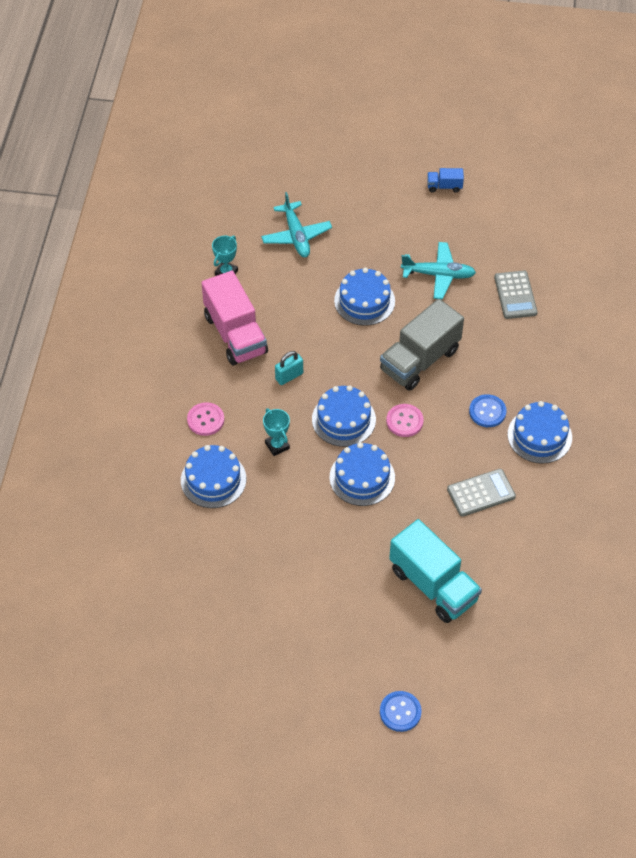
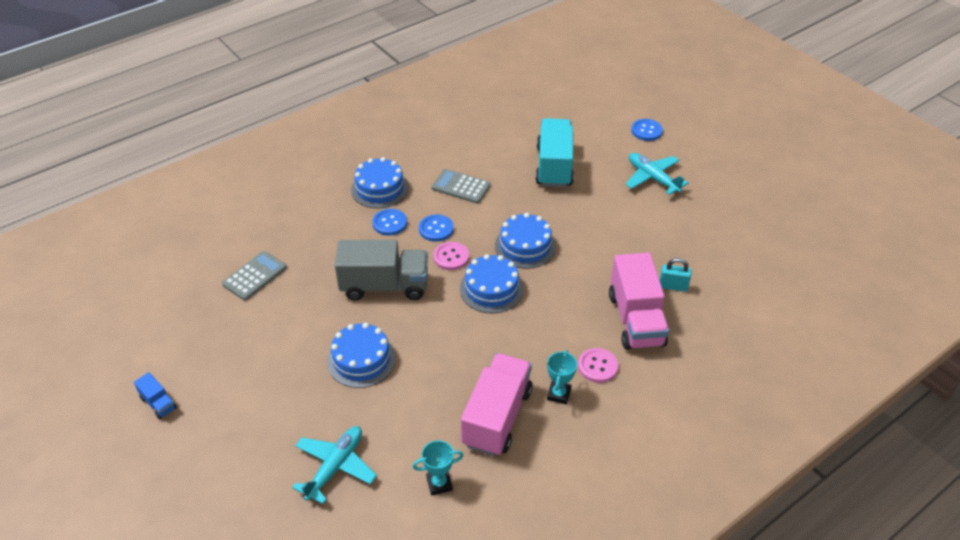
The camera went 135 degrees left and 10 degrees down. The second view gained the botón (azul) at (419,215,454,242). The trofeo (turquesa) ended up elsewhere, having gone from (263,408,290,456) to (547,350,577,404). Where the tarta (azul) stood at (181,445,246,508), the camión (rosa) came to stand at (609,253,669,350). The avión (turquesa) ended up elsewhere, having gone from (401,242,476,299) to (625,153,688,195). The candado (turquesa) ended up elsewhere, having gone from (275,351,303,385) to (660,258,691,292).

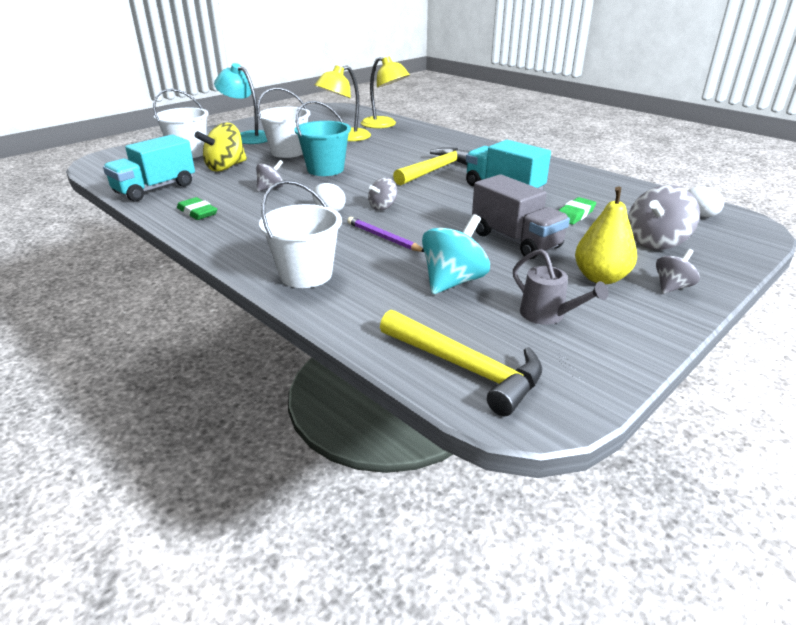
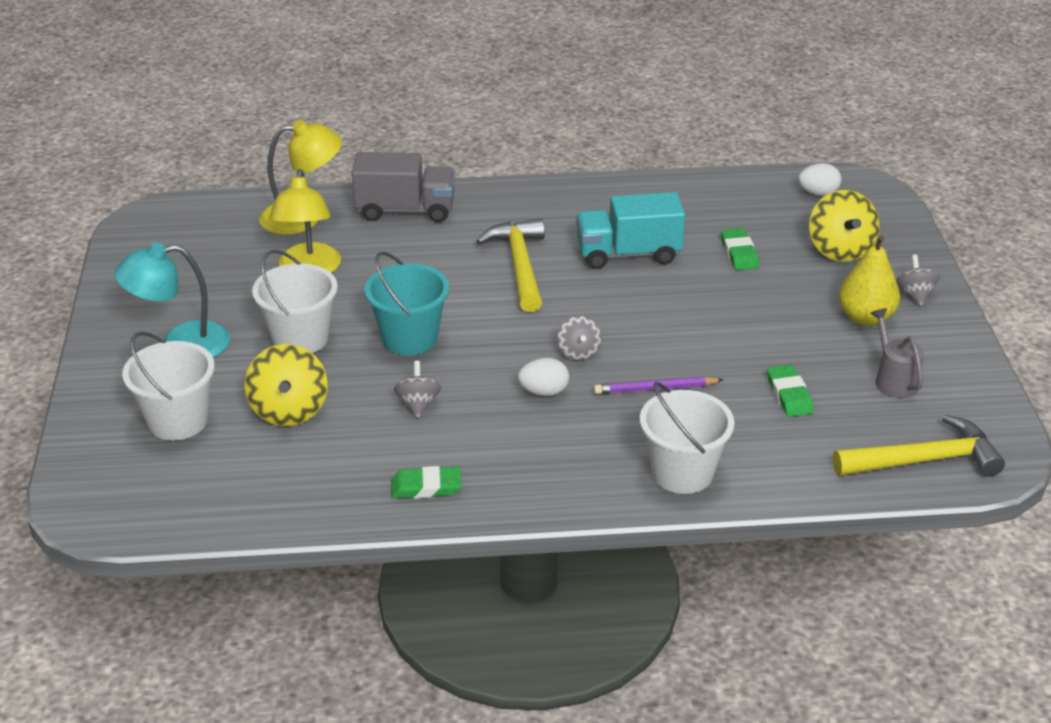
The camera went 50 degrees left and 5 degrees up. The camión (gris) ended up elsewhere, having gone from (472,174,570,259) to (352,152,455,222). Where the peonza (turquesa) stood at (422,214,490,294), the goma de borrar (verde) came to stand at (767,365,814,417). What was the peonza (gris) at (628,185,700,250) turned into the peonza (amarillo) at (809,190,879,262). The regadera (gris) at (513,249,608,325) ended up facing another way, 105 degrees counterclockwise from before. The second view lost the camión (turquesa) at (103,135,195,202).

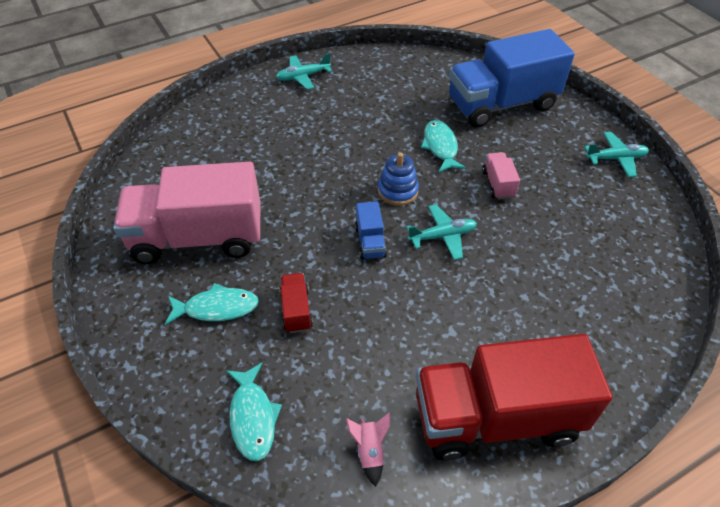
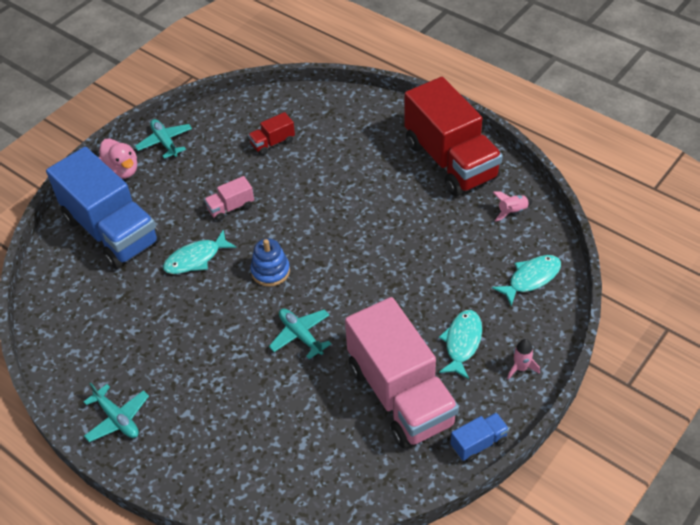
The camera went 110 degrees left and 0 degrees up. The second view gained the pato (rosa) at (98,138,137,179). The camión (rojo) ended up elsewhere, having gone from (280,273,313,333) to (248,112,295,155). The avión (turquesa) ended up elsewhere, having gone from (406,204,477,260) to (269,308,331,359). The pez (turquesa) at (165,283,259,325) ended up facing another way, 45 degrees clockwise from before. The camión (azul) ended up elsewhere, having gone from (355,201,387,260) to (450,413,509,463). The second view gained the cohete (rosa) at (507,339,540,380).

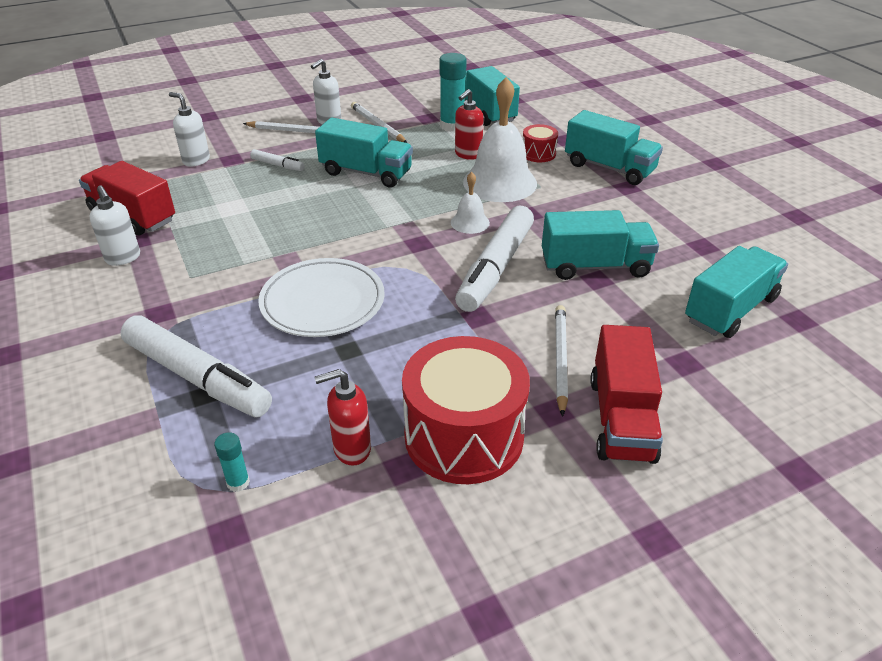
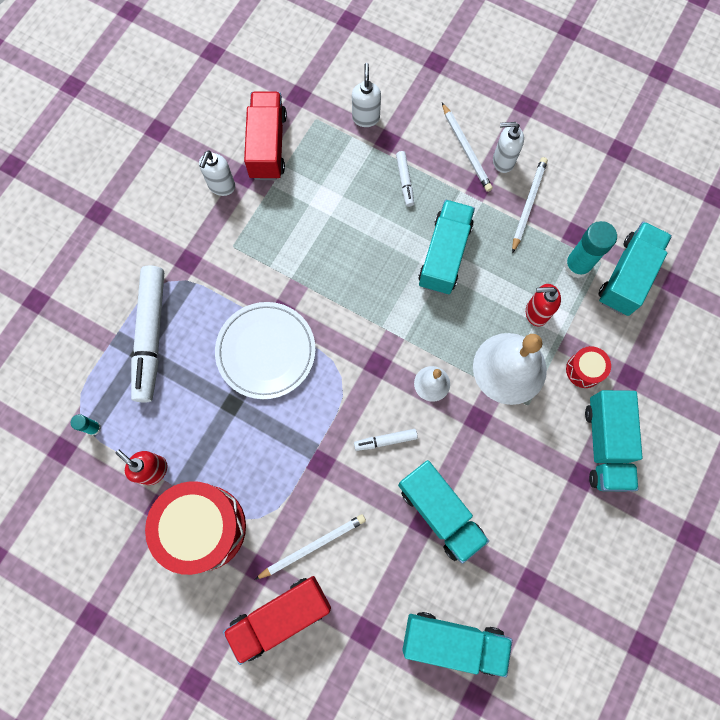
The camera went 55 degrees right and 35 degrees up. The size of the rotulador (blanco) at (455,206,534,312) changed by a factor of 0.45. The camión (turquesa) at (315,118,413,188) ended up facing another way, 150 degrees counterclockwise from before.

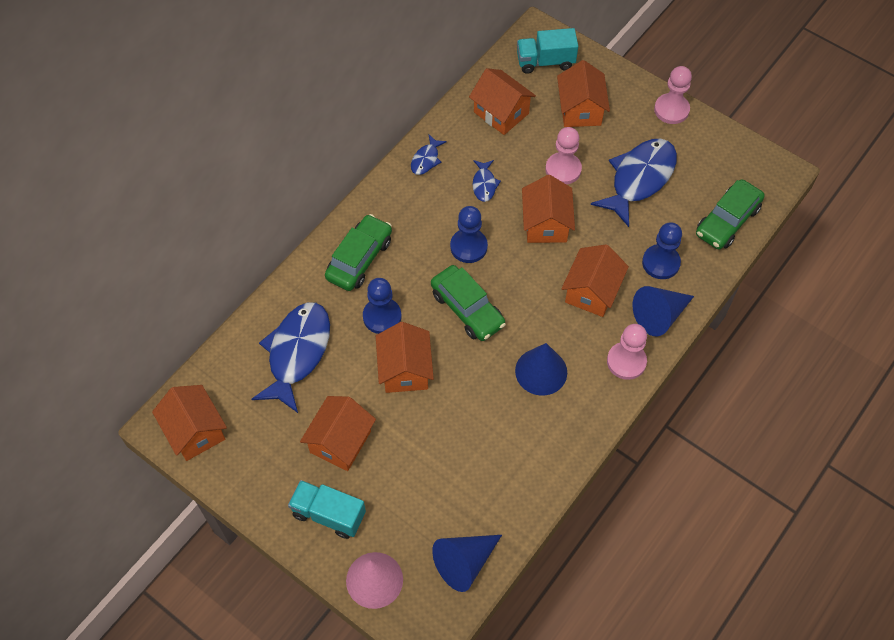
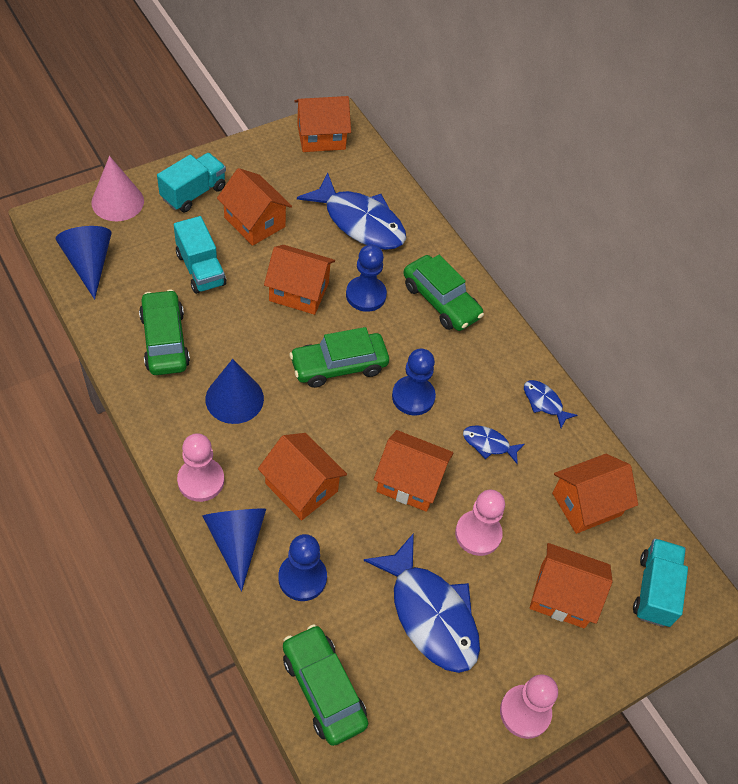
The camera went 105 degrees right and 5 degrees down. The second view gained the coche (verde) at (139,290,190,375). The second view gained the camión (turquesa) at (174,216,226,294).

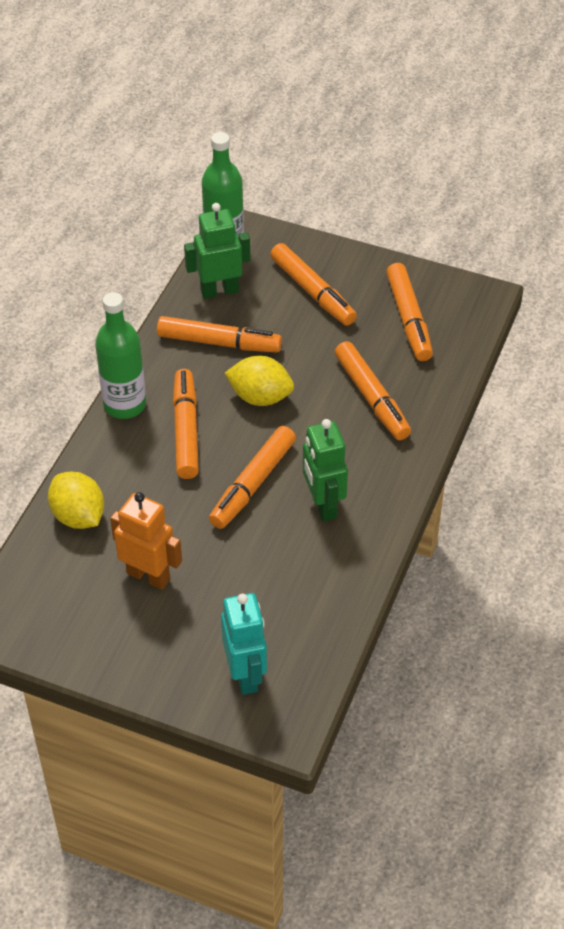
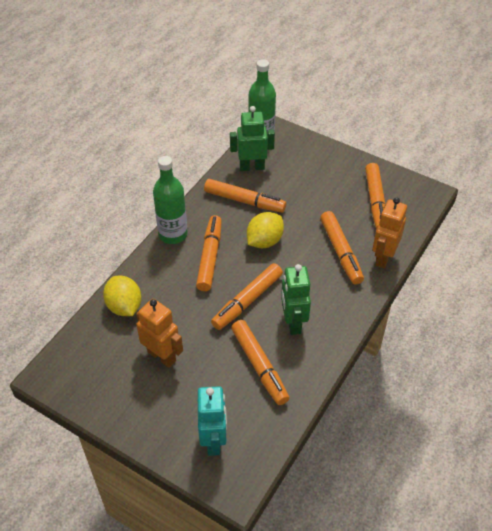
The camera went 10 degrees right and 0 degrees up. The rotulador (naranja) ended up elsewhere, having gone from (270,243,357,326) to (231,320,289,405). The limón (amarillo) at (225,356,294,406) ended up facing another way, 75 degrees counterclockwise from before. The second view gained the robot (naranja) at (372,197,407,268).

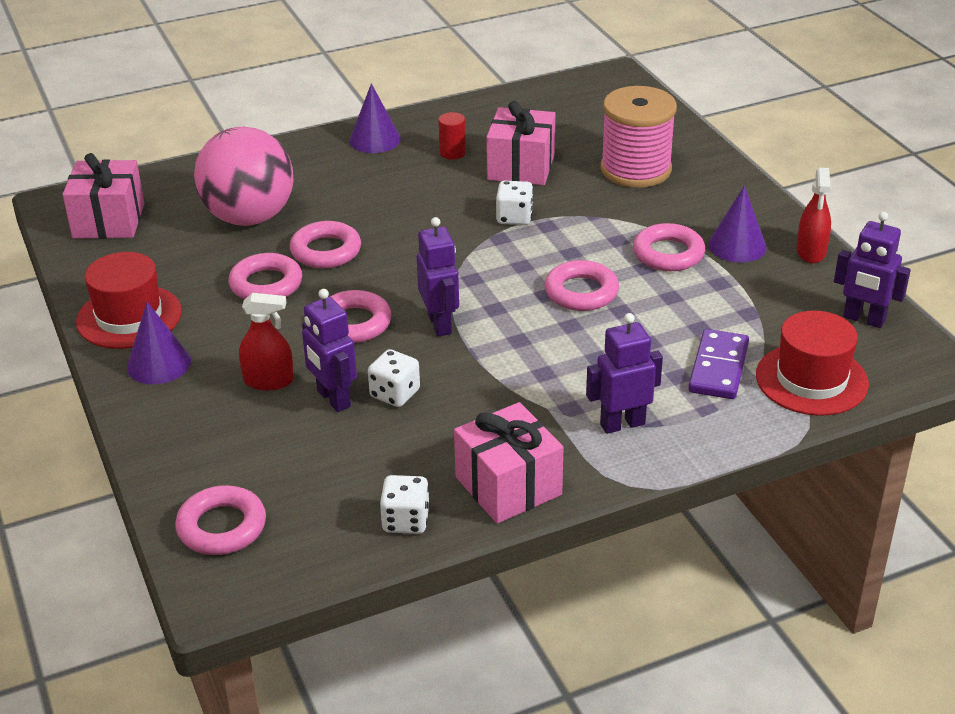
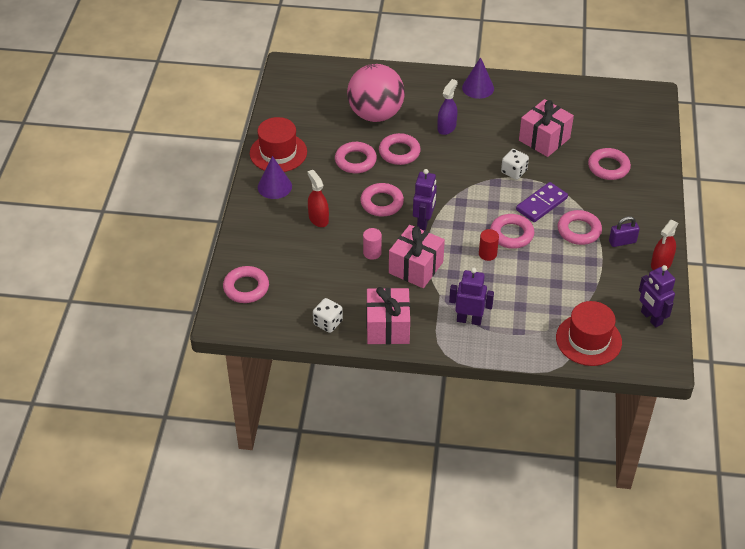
The camera went 30 degrees right and 10 degrees up. The pulverizador (rojo) at (239,293,294,390) ended up facing another way, 150 degrees counterclockwise from before. Where the dado (blanco) stood at (368,349,420,407), the cilindro (rosa) came to stand at (363,228,382,260). The regalo (rosa) ended up elsewhere, having gone from (62,153,145,239) to (389,225,445,288). The second view gained the pulverizador (morado) at (437,79,458,135). The cilindro (rojo) ended up elsewhere, having gone from (438,112,466,160) to (479,229,499,261). The ficha de dominó (morado) ended up elsewhere, having gone from (688,329,749,399) to (516,182,568,222). Where the carrete (rosa) stood at (601,86,677,188), the anillo (rosa) came to stand at (588,148,631,180). Where the cono (morado) stood at (708,186,767,262), the candado (morado) came to stand at (609,216,640,247). The second view lost the robot (morado) at (302,289,357,412).

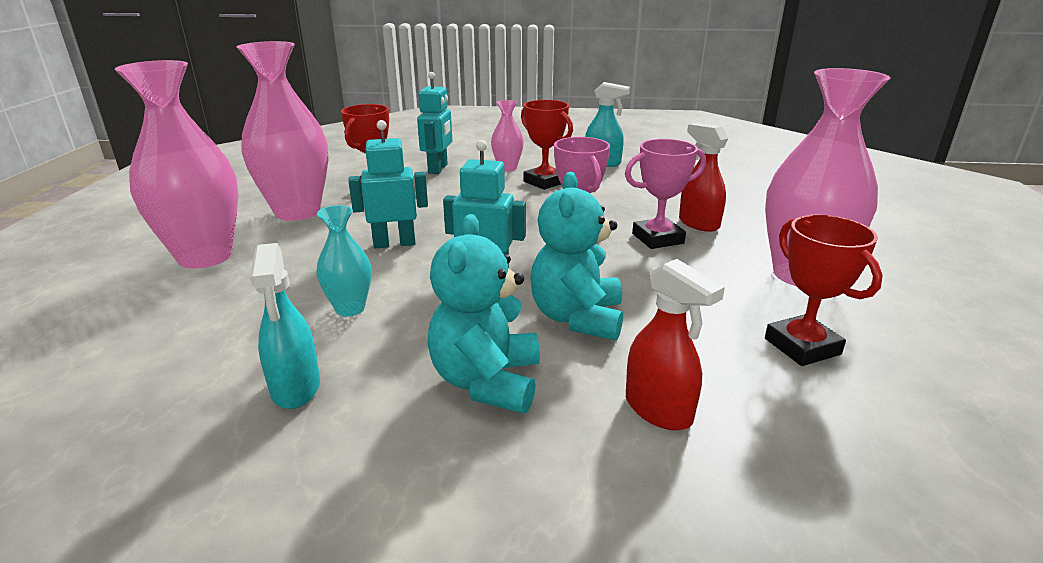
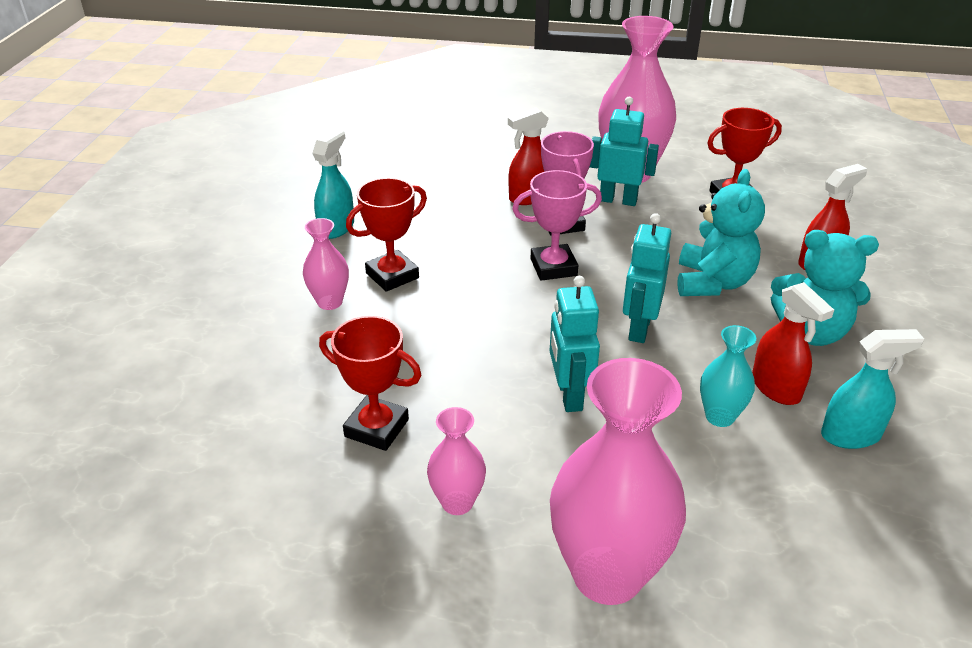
The camera went 85 degrees left and 10 degrees up. The size of the florero (rosa) at (237,41,328,221) changed by a factor of 0.49. The robot (turquesa) ended up elsewhere, having gone from (417,72,452,174) to (590,97,659,206). The osito (turquesa) at (530,172,623,340) ended up facing another way, 90 degrees counterclockwise from before. The second view gained the pulverizador (rojo) at (752,282,834,405).

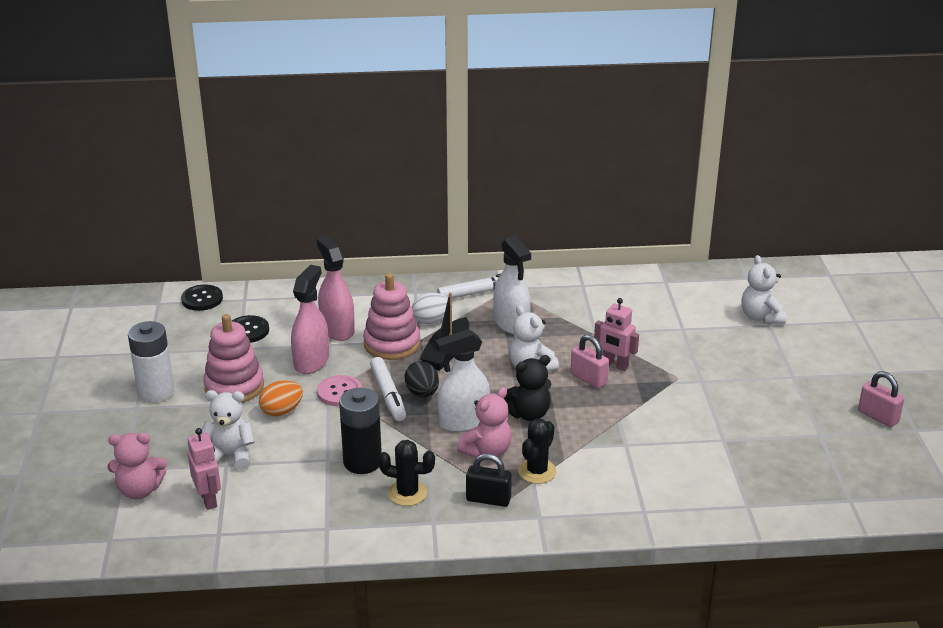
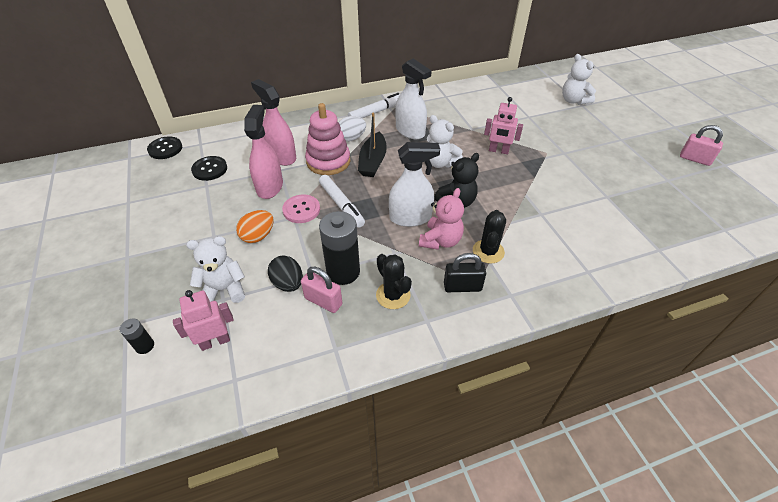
The camera went 15 degrees left and 15 degrees up. Where the osito (rosa) stood at (108,433,167,499), the pila (negro) came to stand at (120,318,154,354). The robot (rosa) at (188,428,221,510) ended up facing another way, 75 degrees counterclockwise from before. The huevo (negro) ended up elsewhere, having gone from (405,361,439,397) to (268,255,303,292). The candado (rosa) ended up elsewhere, having gone from (570,335,609,389) to (301,267,342,313). The cactus (negro) at (378,440,435,506) ended up facing another way, 60 degrees clockwise from before. The pulverizador (blanco) at (435,329,490,432) ended up facing another way, 150 degrees counterclockwise from before. The second view lost the pila (blanco) at (128,321,174,403). The second view lost the juguete apilable (rosa) at (203,314,264,403).

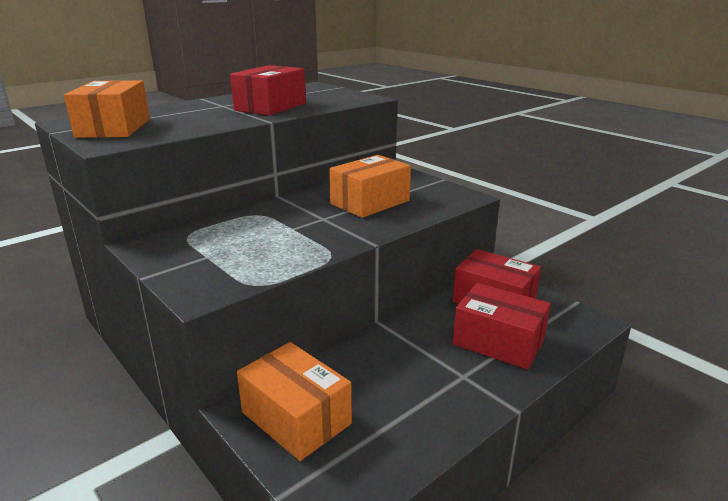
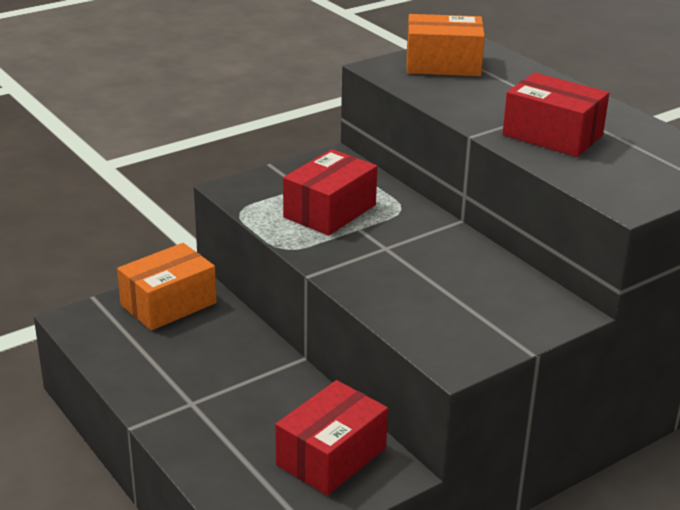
The camera went 95 degrees right and 5 degrees up. The caja (rojo) ended up elsewhere, having gone from (453,283,551,370) to (283,149,377,236). The second view lost the caja (naranja) at (329,155,411,218).

